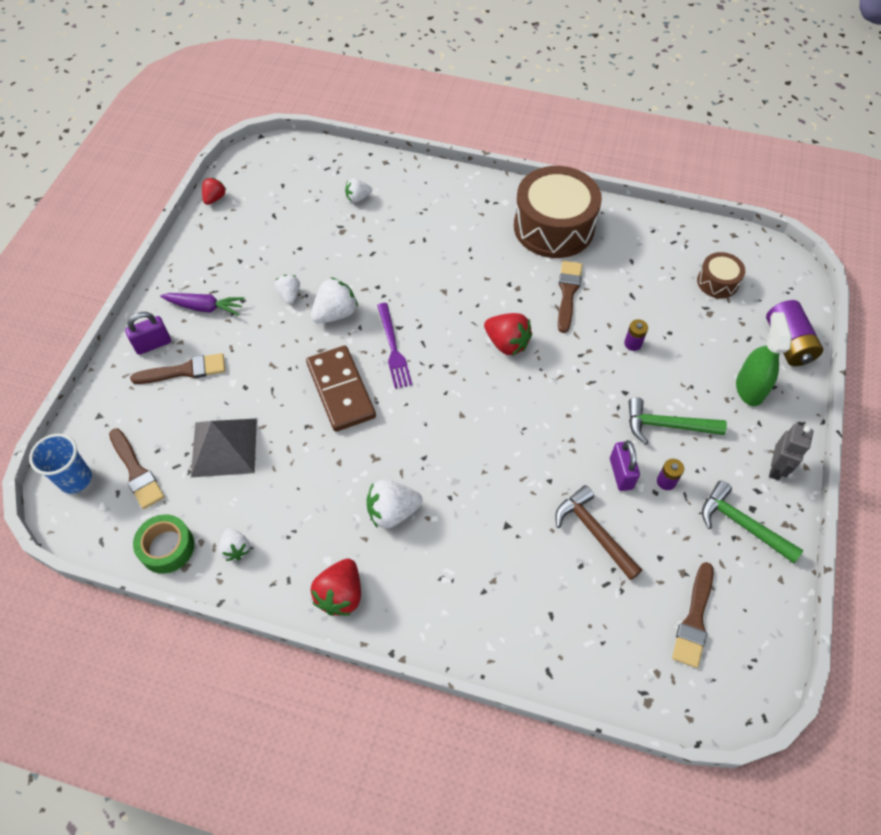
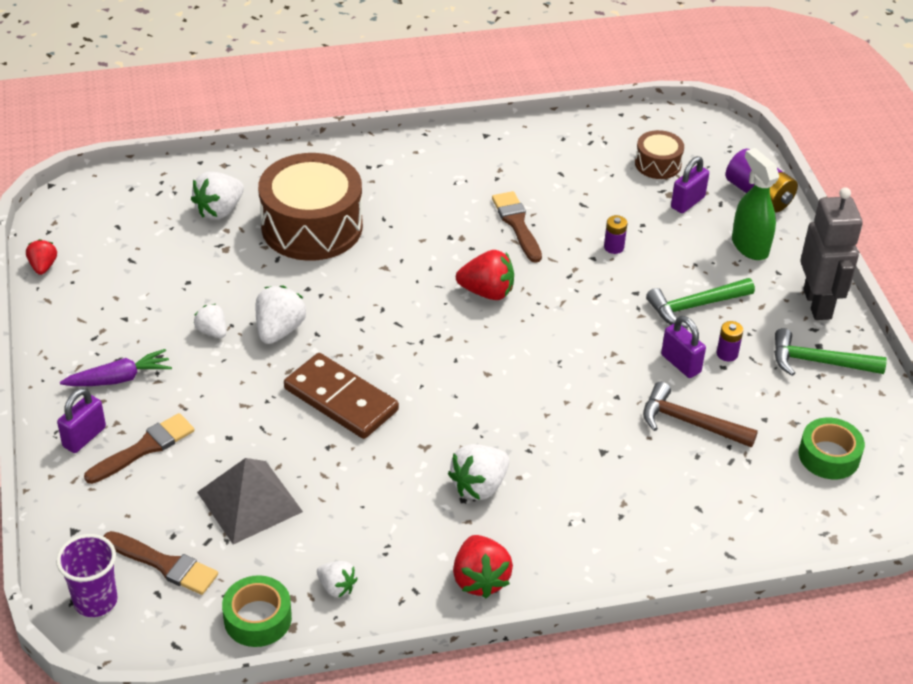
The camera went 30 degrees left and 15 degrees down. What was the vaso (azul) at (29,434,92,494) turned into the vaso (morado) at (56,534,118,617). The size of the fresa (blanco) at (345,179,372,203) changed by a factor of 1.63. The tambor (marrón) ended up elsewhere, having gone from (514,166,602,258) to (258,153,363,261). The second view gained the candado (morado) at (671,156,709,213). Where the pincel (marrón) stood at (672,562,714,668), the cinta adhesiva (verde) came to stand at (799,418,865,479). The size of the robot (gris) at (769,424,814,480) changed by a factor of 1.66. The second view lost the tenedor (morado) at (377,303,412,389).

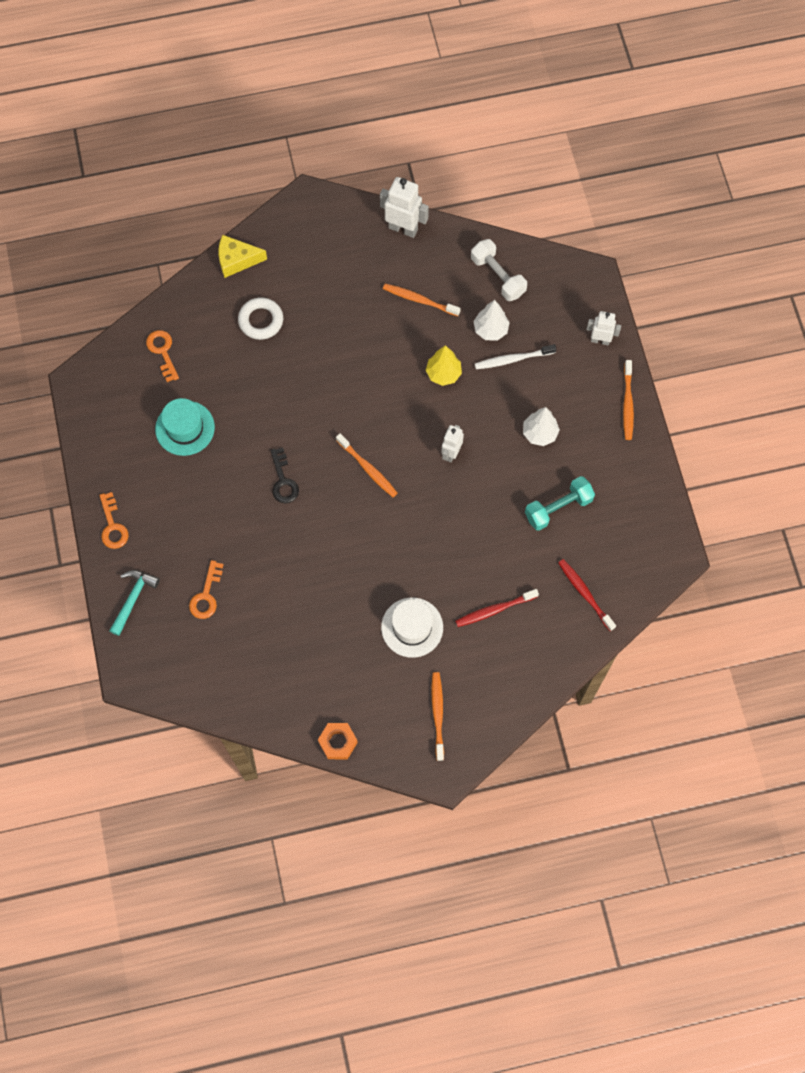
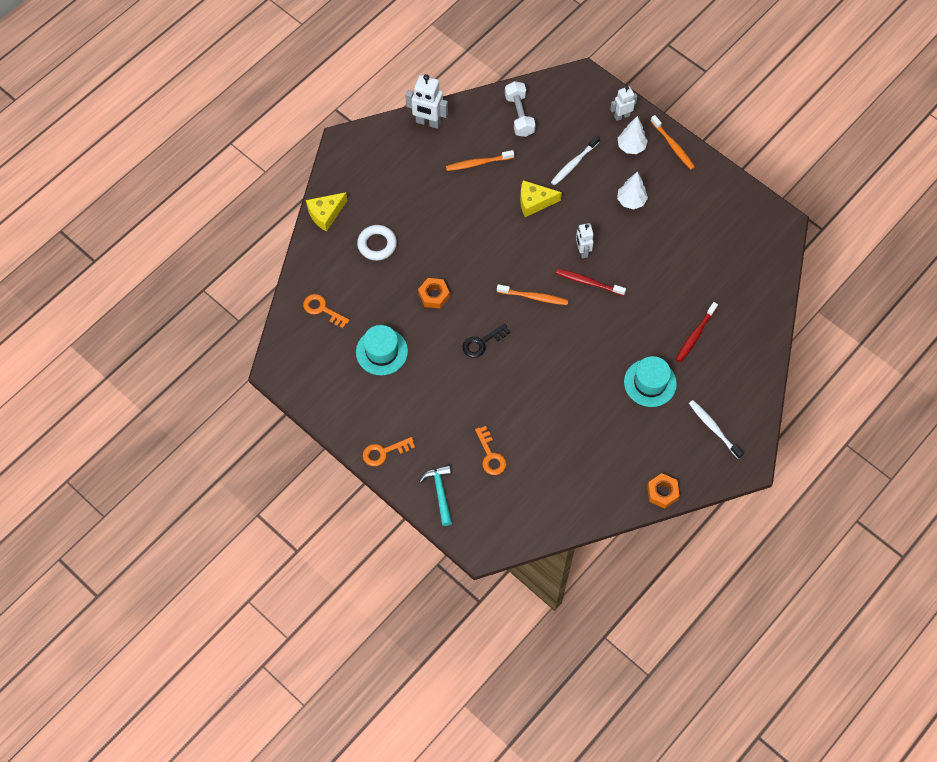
The camera went 35 degrees left and 5 degrees down. The llave (naranja) at (99,492,128,549) ended up facing another way, 120 degrees clockwise from before. The robot (blanco) at (380,177,429,238) ended up facing another way, 150 degrees counterclockwise from before. The second view gained the tuerca (naranja) at (418,278,450,309). The llave (negro) at (270,448,299,503) ended up facing another way, 105 degrees clockwise from before. The mancuerna (blanco) at (471,239,527,301) ended up facing another way, 60 degrees clockwise from before. Where the árbol (amarillo) stood at (426,345,462,386), the queso (amarillo) came to stand at (520,180,562,217). The cepillo de dientes (rojo) ended up elsewhere, having gone from (558,559,616,631) to (556,269,626,296). The árbol (blanco) ended up elsewhere, having gone from (474,300,510,341) to (618,116,648,154). What was the sombrero (blanco) at (381,598,443,658) turned into the sombrero (turquesa) at (624,356,677,407). What was the cepillo de dientes (naranja) at (432,672,444,761) turned into the cepillo de dientes (blanco) at (689,400,744,459). The second view lost the mancuerna (turquesa) at (525,476,595,531).

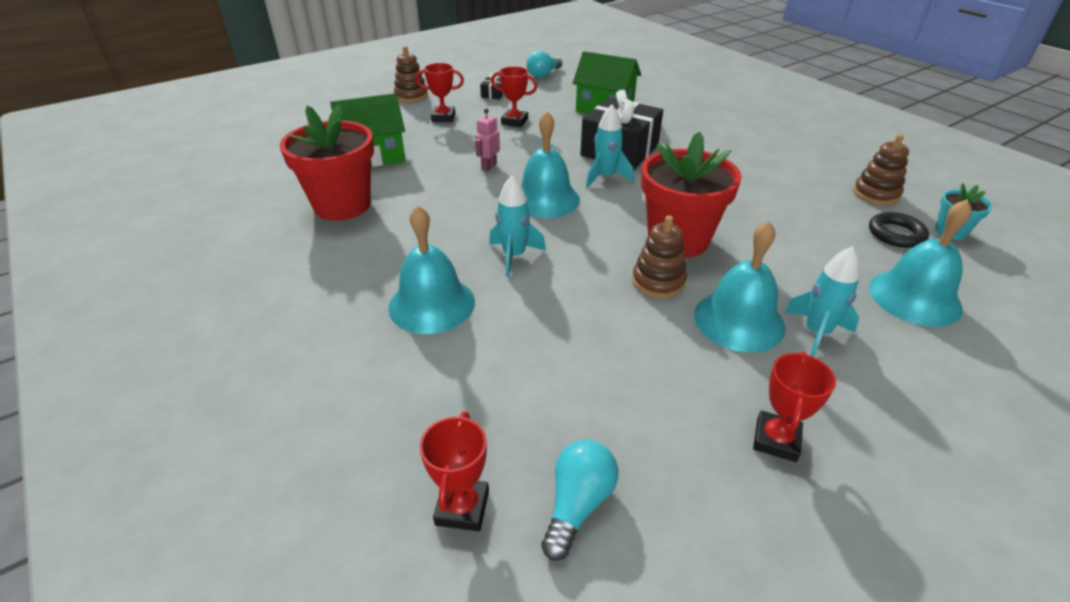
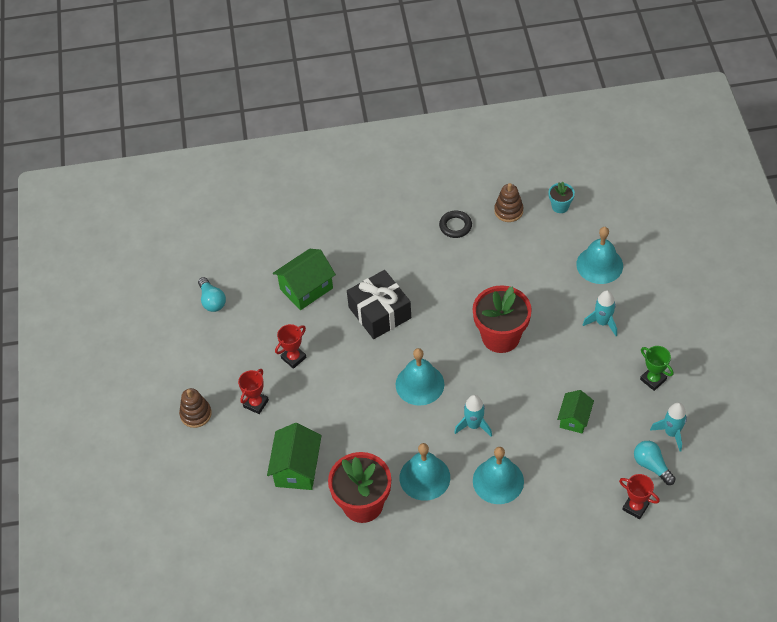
The camera went 60 degrees left and 15 degrees up. The campana (turquesa) ended up elsewhere, having gone from (694,220,786,352) to (400,443,450,501). The anillo (negro) ended up elsewhere, having gone from (869,212,929,248) to (439,211,472,238). The second view gained the casa (verde) at (557,390,594,434). What was the trofeo (rojo) at (753,352,836,462) turned into the trofeo (verde) at (640,346,674,391). The cohete (turquesa) ended up elsewhere, having gone from (586,105,634,188) to (650,403,687,452). The second view lost the robot (rosa) at (475,108,500,171). The second view lost the regalo (negro) at (480,74,504,100). The second view lost the juguete apilable (marrón) at (632,215,687,298).

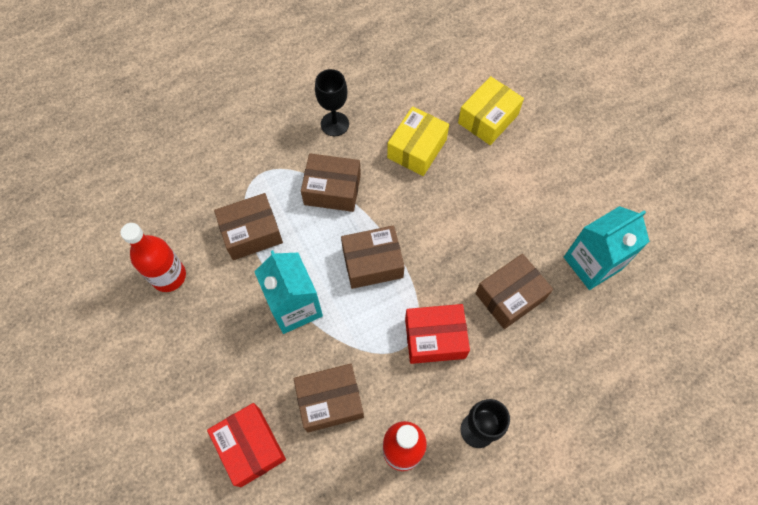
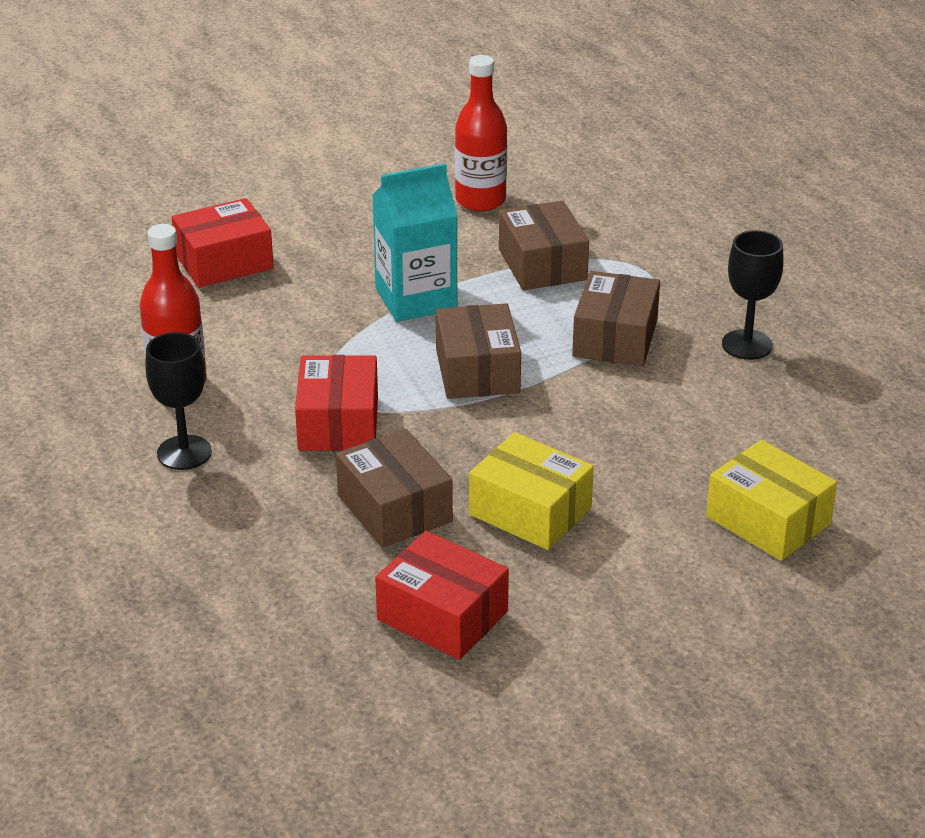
The camera went 95 degrees right and 30 degrees down. Where the cartón de leche (turquesa) stood at (564,206,650,290), the caja (rojo) came to stand at (375,531,509,660). The caja (amarillo) ended up elsewhere, having gone from (387,107,449,176) to (469,432,594,550). The second view lost the caja (marrón) at (294,364,364,432).

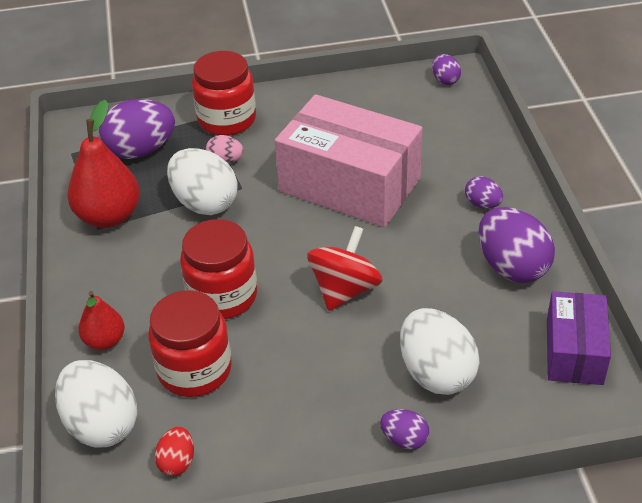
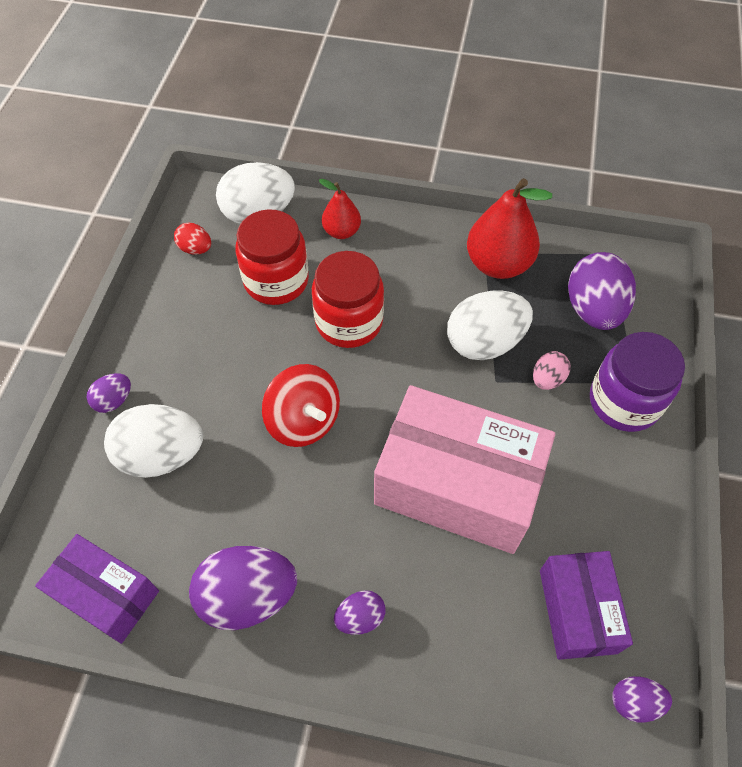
The camera went 110 degrees right and 15 degrees up. The caja (rosa) at (275,94,422,227) ended up facing another way, 60 degrees clockwise from before. The second view gained the caja (morado) at (540,551,633,660). What was the tarro (rojo) at (192,51,256,136) turned into the tarro (morado) at (590,332,685,432).

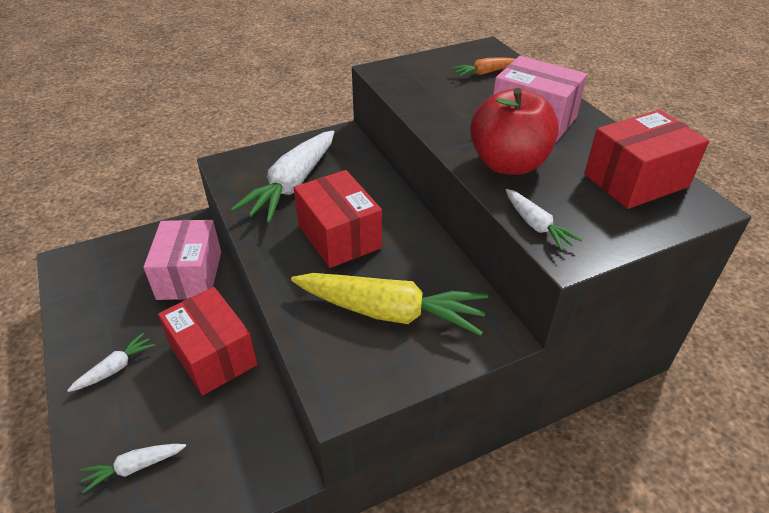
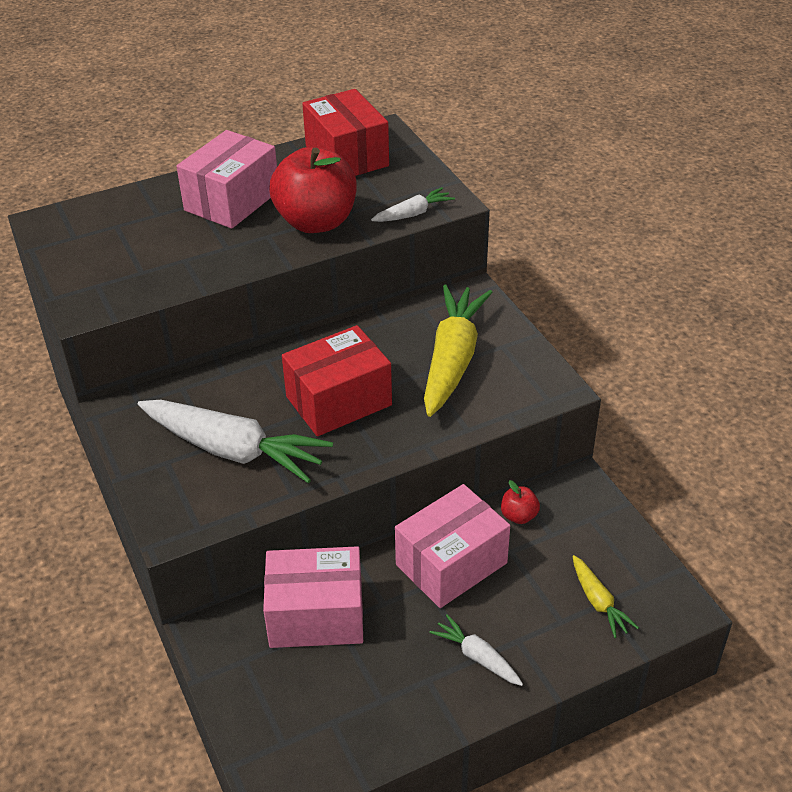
The camera went 90 degrees left and 0 degrees up. What was the caja (rojo) at (158,287,257,396) turned into the caja (rosa) at (395,484,510,608). The second view gained the manzana (rojo) at (501,480,540,524). What was the zanahoria (blanco) at (80,444,186,493) turned into the zanahoria (amarillo) at (573,555,639,638). The second view lost the zanahoria (naranja) at (451,57,515,77).

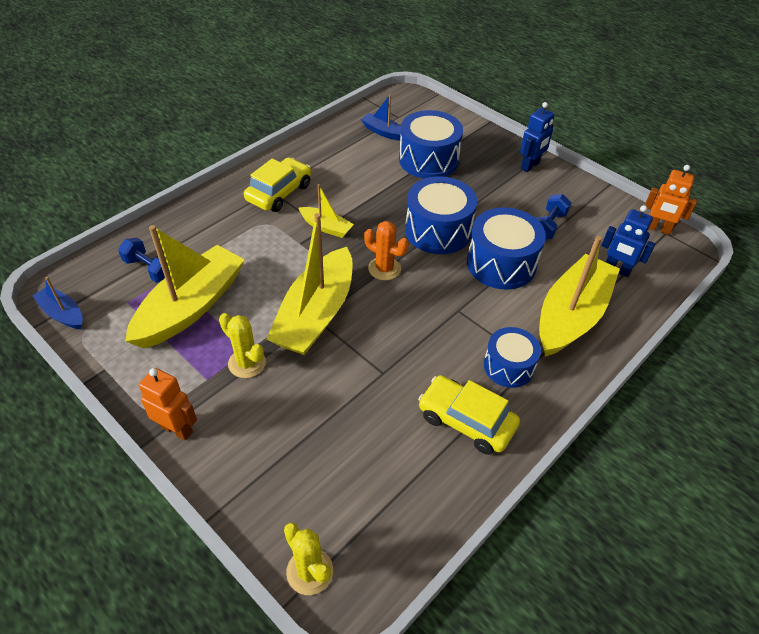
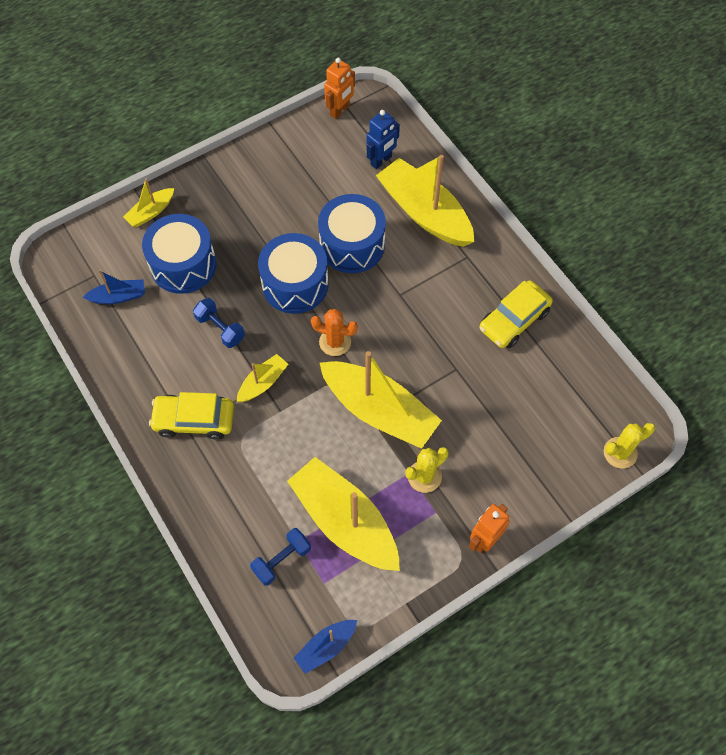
The camera went 75 degrees left and 15 degrees up. The barco (azul) at (361,95,401,141) ended up facing another way, 150 degrees counterclockwise from before. The second view gained the barco (amarillo) at (123,178,174,227). The coche (amarillo) at (244,157,311,212) ended up facing another way, 45 degrees counterclockwise from before. The mancuerna (azul) ended up elsewhere, having gone from (536,194,571,239) to (193,298,245,348). The cactus (naranja) at (364,221,409,280) ended up facing another way, 60 degrees clockwise from before. The second view lost the tambor (azul) at (484,327,541,388). The second view lost the robot (azul) at (520,102,555,172).

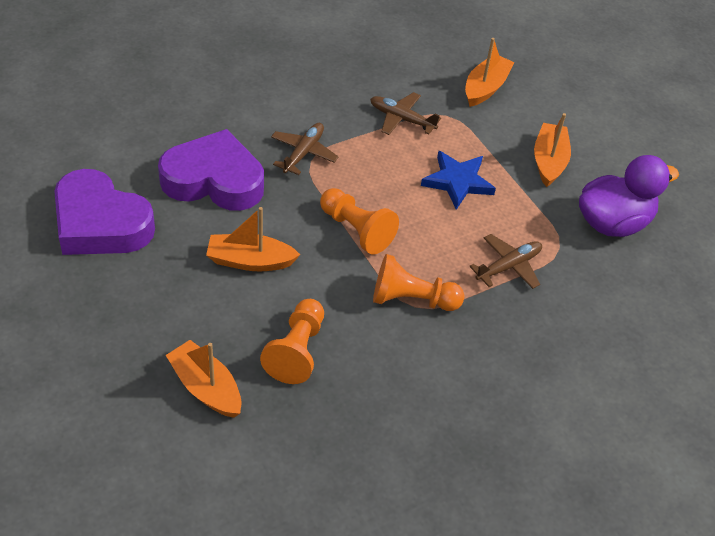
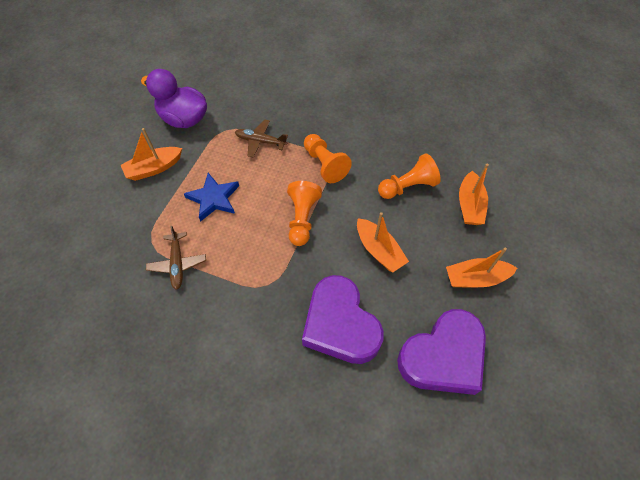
The camera went 125 degrees left and 10 degrees up. The corazón (morado) at (54,169,155,255) ended up facing another way, 60 degrees clockwise from before. The barco (naranja) ended up elsewhere, having gone from (465,38,514,107) to (446,247,517,287). The second view lost the avión (marrón) at (271,123,339,175).

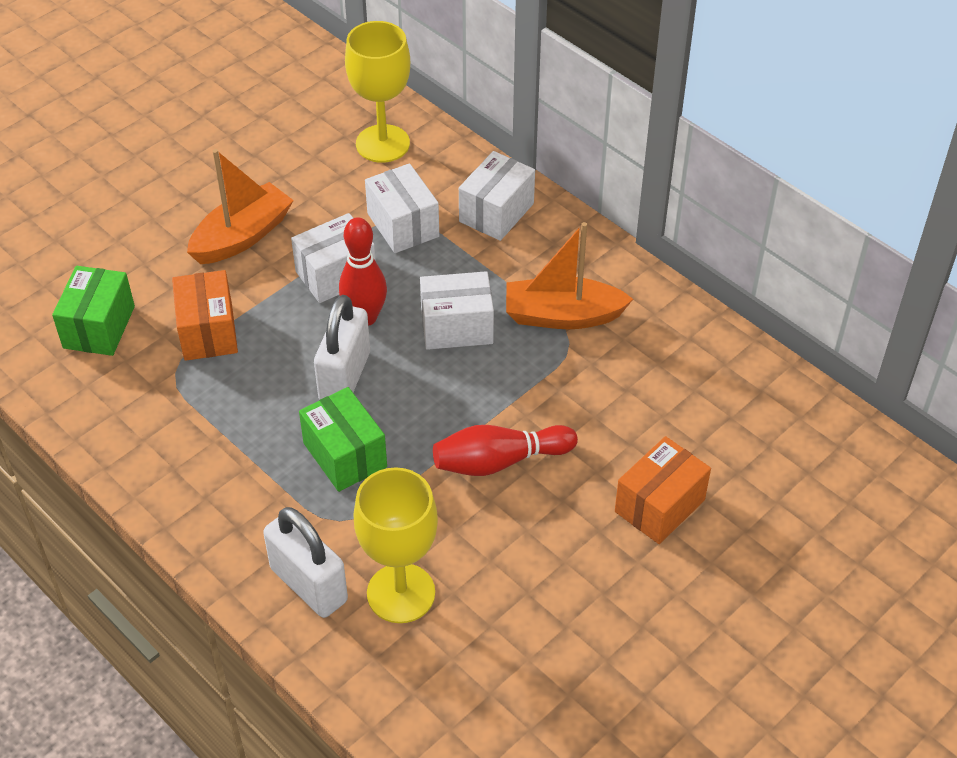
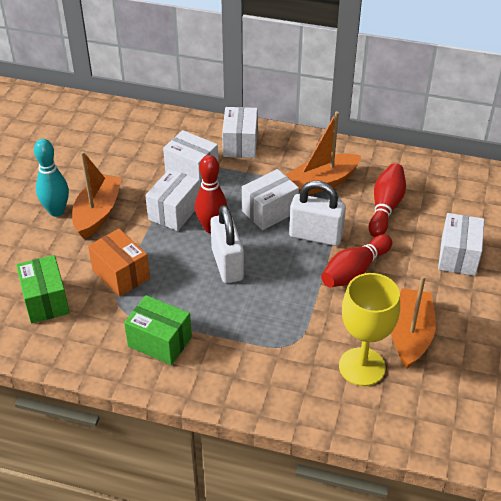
The camera went 30 degrees left and 5 degrees down. The second view gained the bolo (turquesa) at (34,139,69,217). The caja (verde) ended up elsewhere, having gone from (299,387,387,492) to (124,295,192,365). The candado (blanco) ended up elsewhere, having gone from (263,507,348,618) to (289,181,346,246). The second view gained the bolo (rojo) at (369,163,406,237). The second view gained the barco (naranja) at (391,275,436,369). What was the caja (naranja) at (615,436,711,544) turned into the caja (blanco) at (438,213,485,276). The second view lost the copa (amarillo) at (345,21,410,163).

